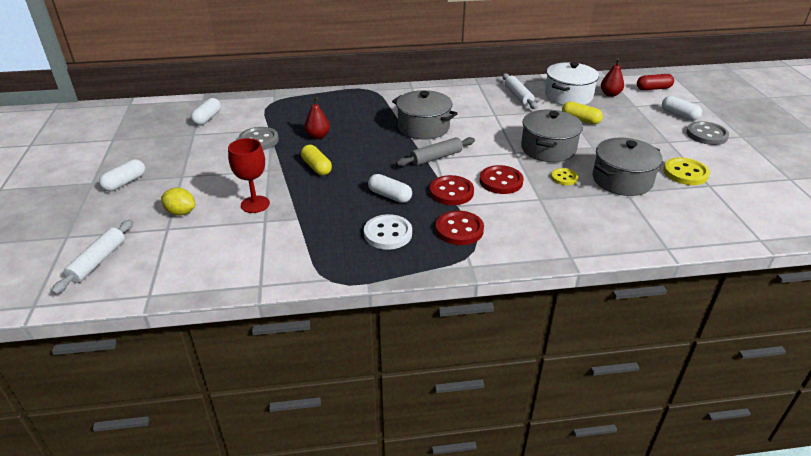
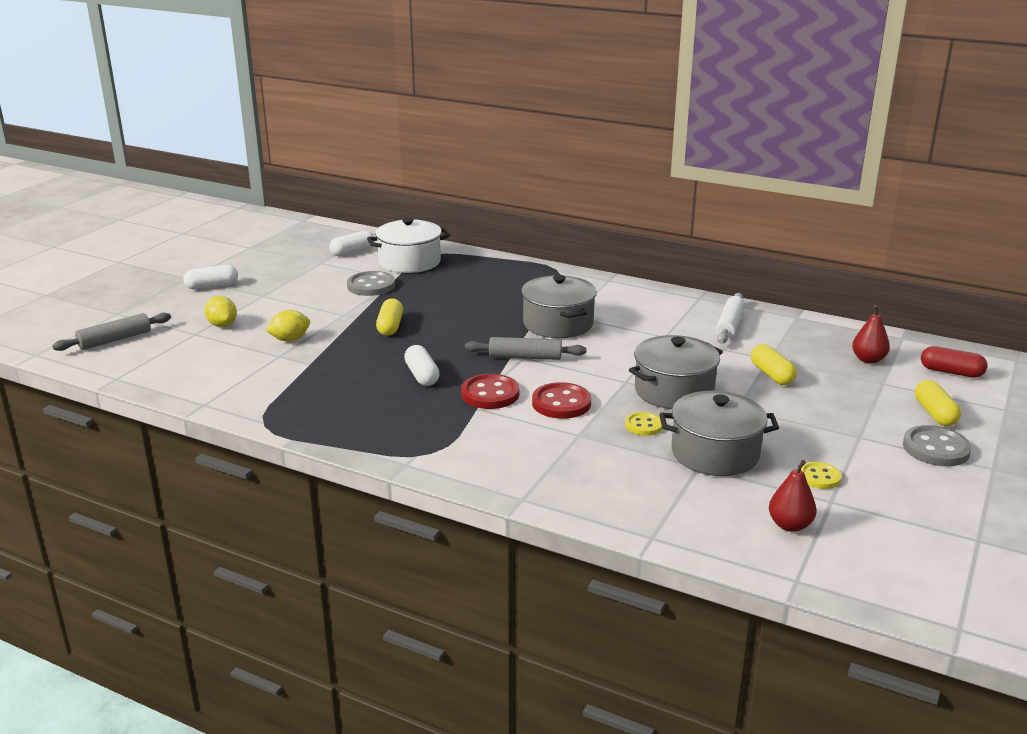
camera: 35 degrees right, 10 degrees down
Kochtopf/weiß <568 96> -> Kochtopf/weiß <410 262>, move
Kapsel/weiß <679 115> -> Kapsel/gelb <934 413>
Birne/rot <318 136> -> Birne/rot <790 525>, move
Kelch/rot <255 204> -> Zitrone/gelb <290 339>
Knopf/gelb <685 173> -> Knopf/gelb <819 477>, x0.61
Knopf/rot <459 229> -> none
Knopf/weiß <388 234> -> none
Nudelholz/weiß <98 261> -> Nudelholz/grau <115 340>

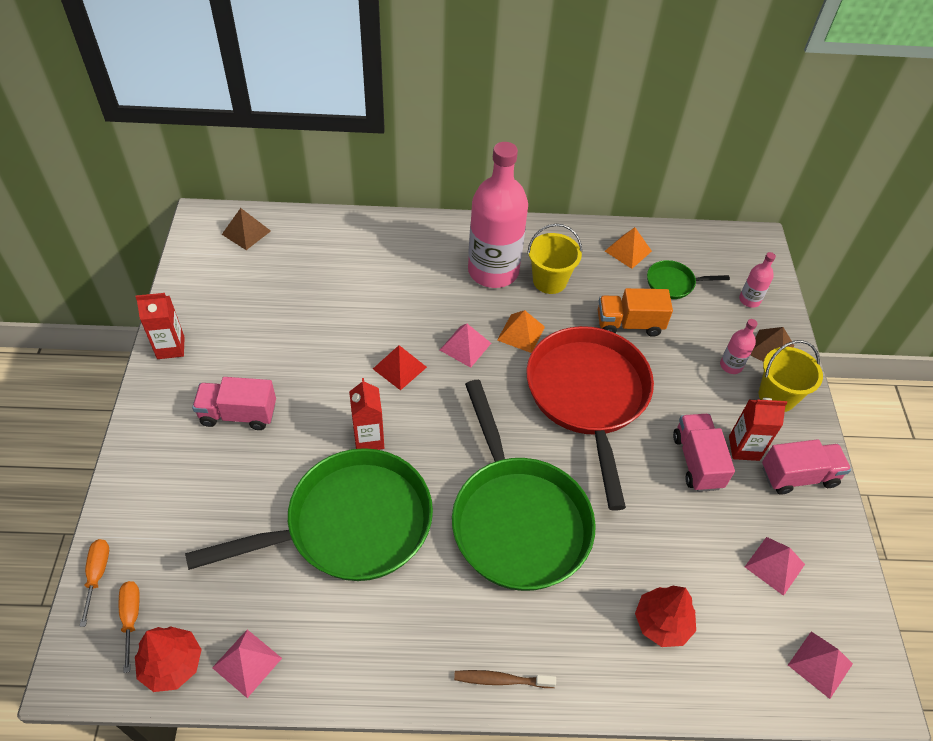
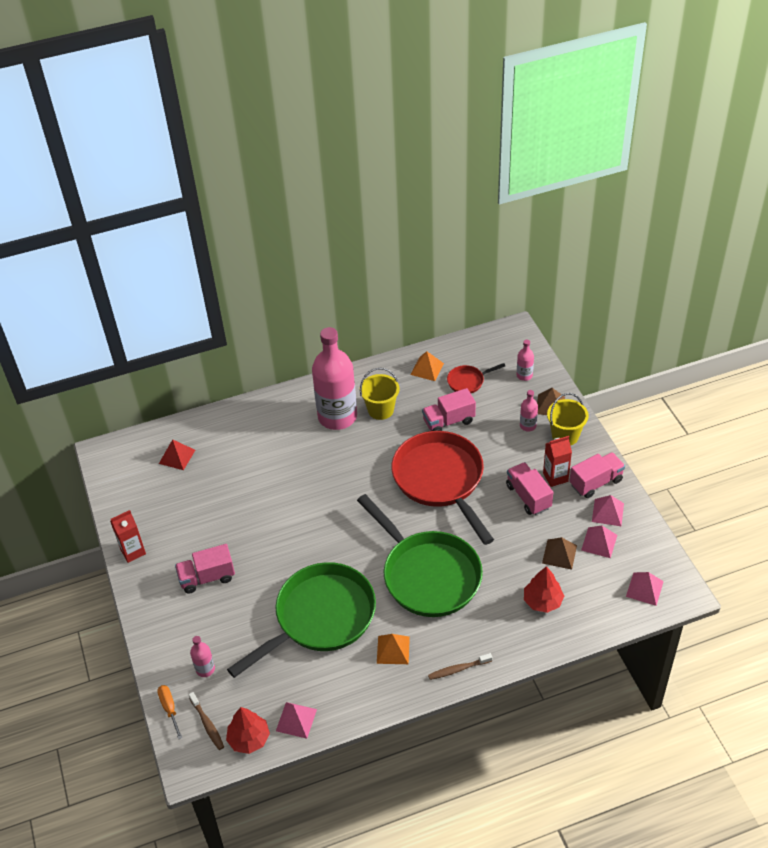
camera: 15 degrees left, 5 degrees down
Pyramide/braun <246 232> -> Pyramide/braun <559 554>, move
Pfanne/grün <673 283> -> Pfanne/rot <468 381>
Lastwagen/orange <629 324> -> Lastwagen/rosa <448 421>
Pyramide/orange <521 333> -> Pyramide/orange <393 650>, move
Pyramide/rosa <465 346> -> Pyramide/rosa <608 512>, move
Pyramide/rot <399 368> -> Pyramide/rot <177 456>, move
Getränkekarton/rot <369 439> -> none
Schraubenzieher/orange <131 618> -> Zahnbürste/braun <207 724>
none -> Flasche/rosa <205 669>

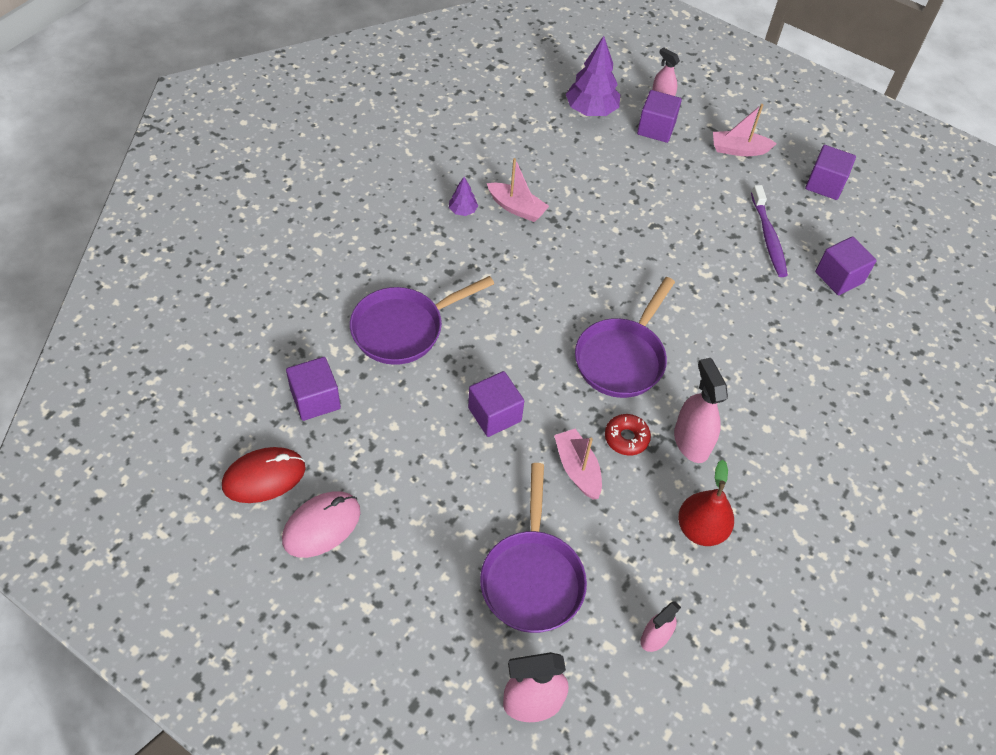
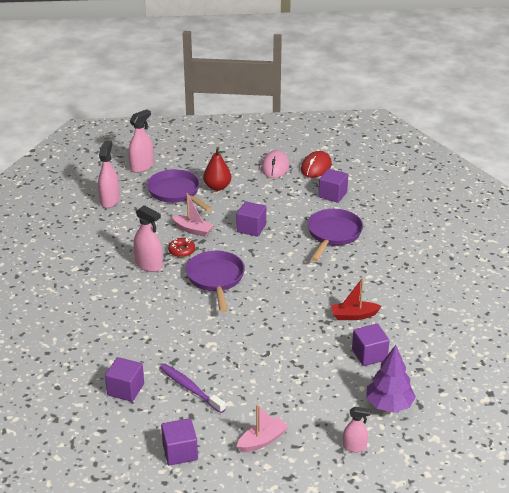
camera: 145 degrees right, 20 degrees down
Kubus/lila <656 128> -> Kubus/lila <369 355>, move
Boot/rosa <517 208> -> Boot/rot <354 316>
Baum/lila <463 211> -> none
Birne/rot <700 529> -> Birne/rot <217 187>, move
Sprühflasche/rosa <655 637> -> Sprühflasche/rosa <110 201>, x1.59

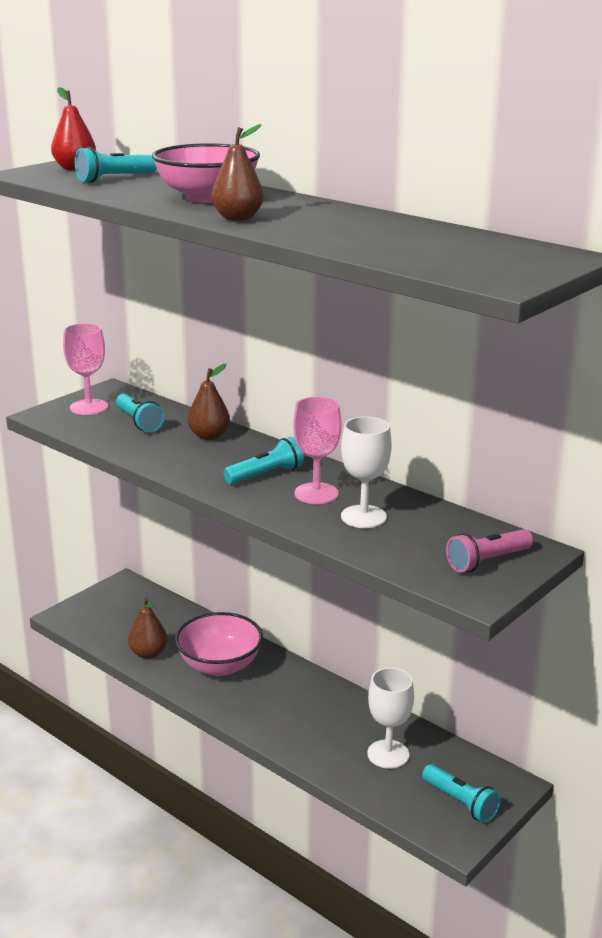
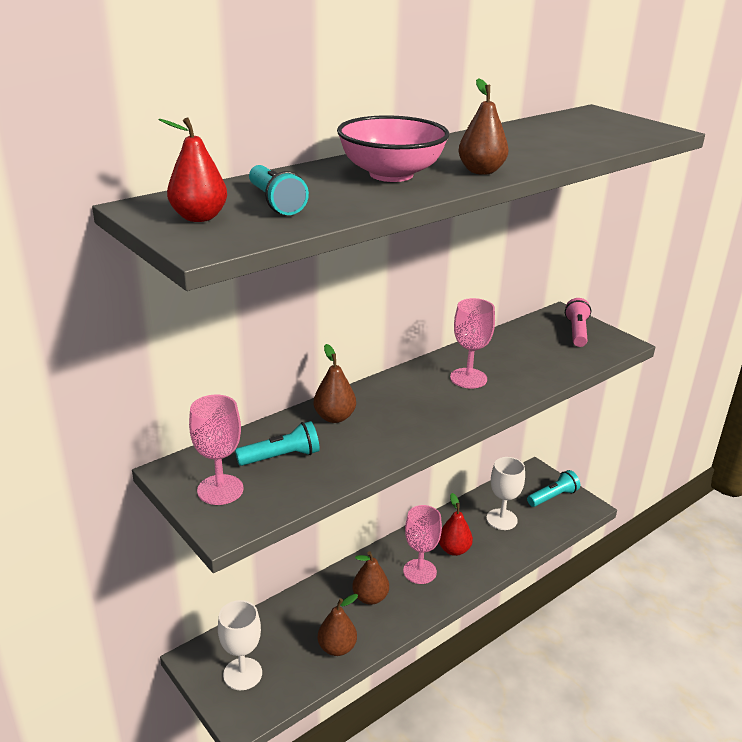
camera: 80 degrees left, 5 degrees up
Kelch/weiß <363 517> -> Kelch/weiß <242 674>, move
Taschenlampe/türkis <266 475> -> none
Taschenlampe/rosa <487 561> -> Taschenlampe/rosa <577 332>, 150 degrees counterclockwise
Schüssel/rosa <219 665> -> Birne/braun <370 597>
none -> Birne/rot <454 550>
none -> Kelch/rosa <419 571>

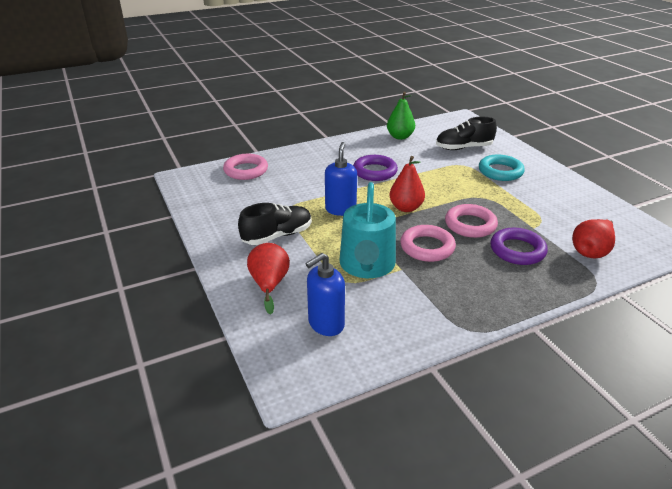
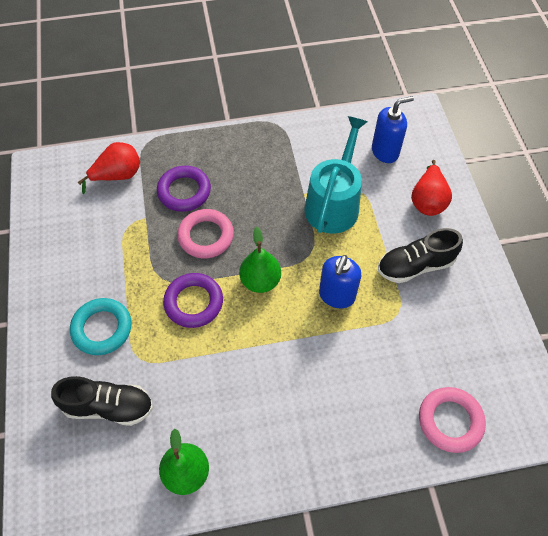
camera: 165 degrees left, 25 degrees up
Ring/lila <375 171> -> Ring/lila <193 302>, move
Birne/rot <406 208> -> Birne/grün <260 281>
Ring/rosa <427 247> -> none

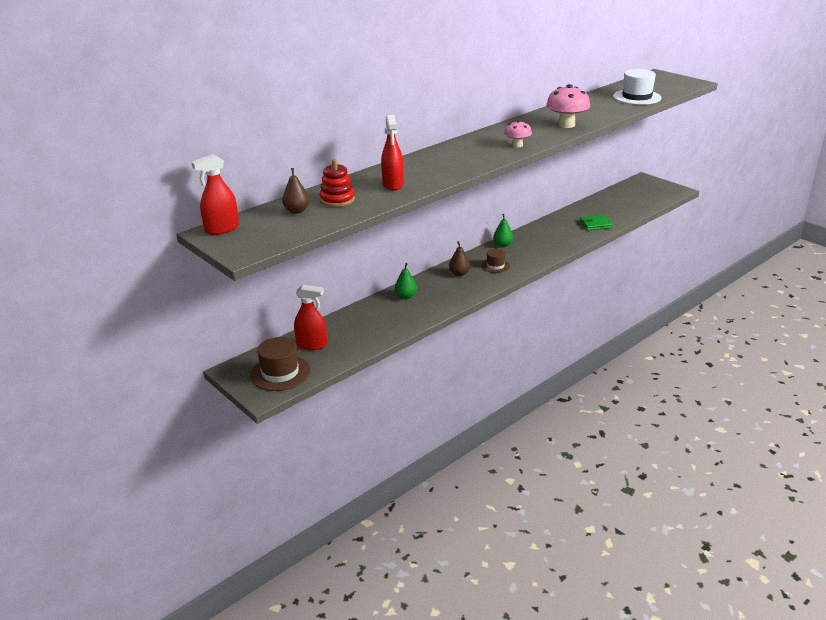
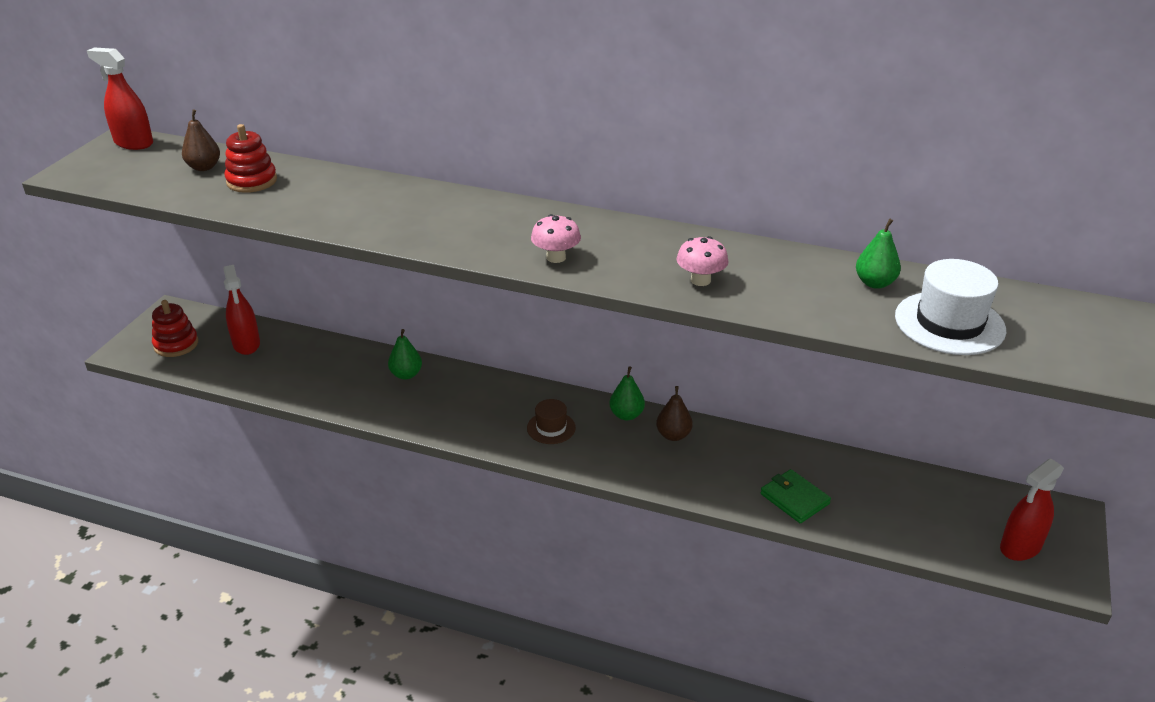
camera: 60 degrees right, 5 degrees up
Pilz/rosa <566 125> -> Pilz/rosa <700 280>, x0.60
Sprühflasche/rot <393 184> -> Sprühflasche/rot <1020 547>, move
Birne/braun <459 274> -> Birne/braun <673 435>, move
Hut/braun <280 373> -> Stapelspielzeug/rot <176 344>
none -> Birne/grün <874 283>

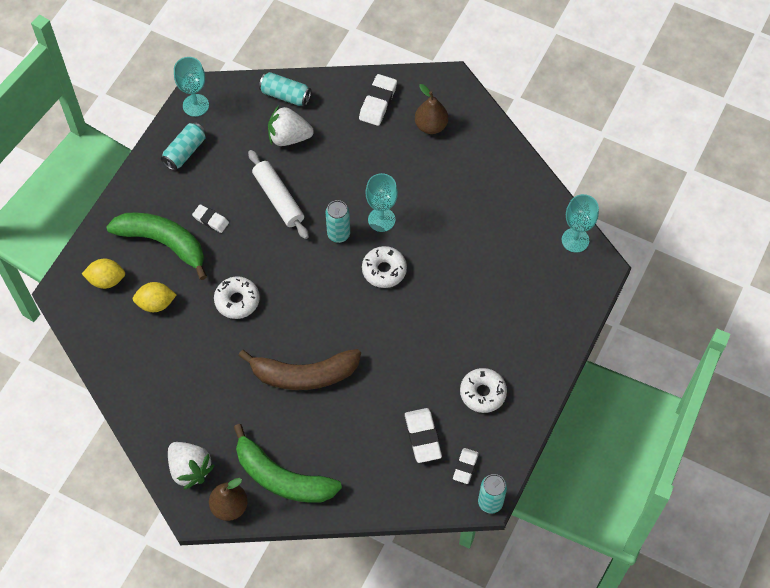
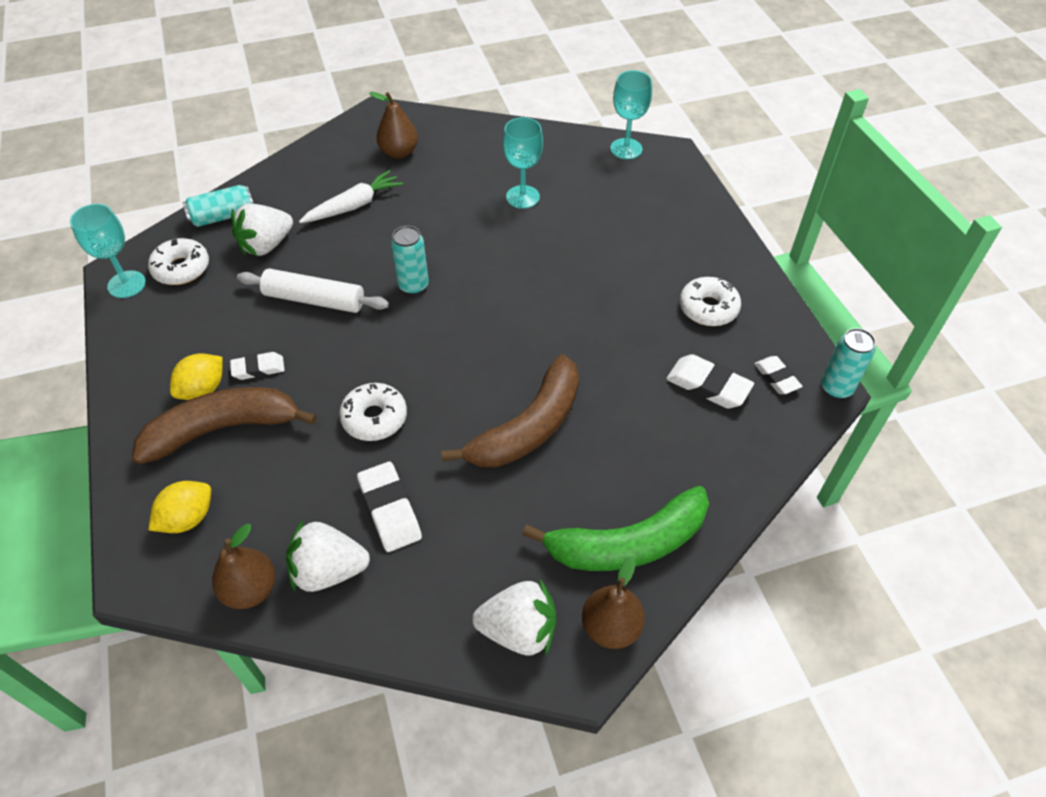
camera: 45 degrees left, 10 degrees down
Radiergummi/weiß <378 102> -> Radiergummi/weiß <390 510>, move
Dose/türkis <185 152> -> none
Kelch/türkis <381 219> -> Kelch/türkis <522 197>, move
Banane/grün <163 243> -> Banane/braun <223 429>
Donut/weiß <384 270> -> Donut/weiß <181 268>, move
Zitrone/gelb <156 303> -> Zitrone/gelb <203 389>, move
none -> Karotte/weiß <353 206>
none -> Erdbeere/weiß <329 570>
none -> Birne/braun <251 589>

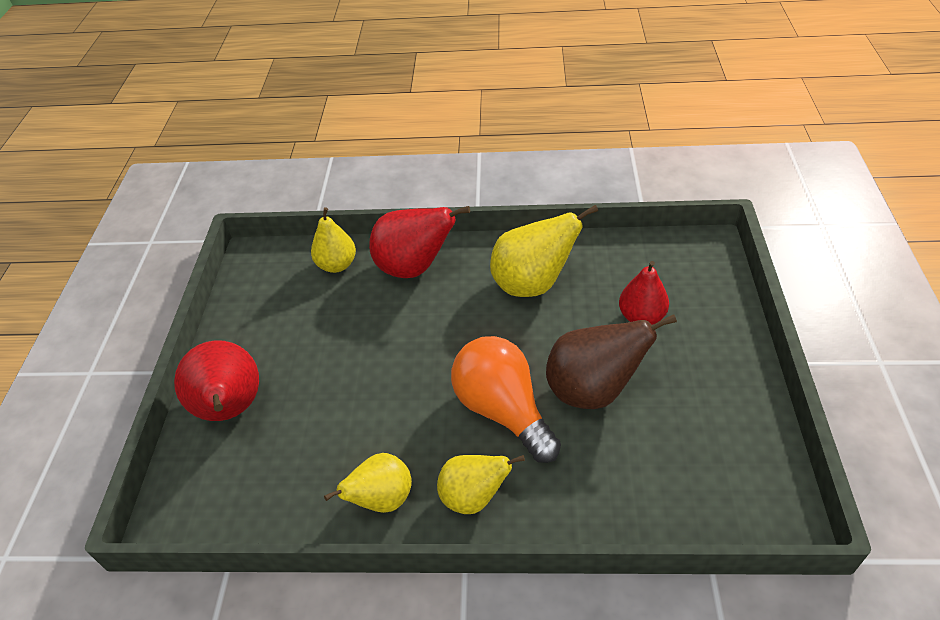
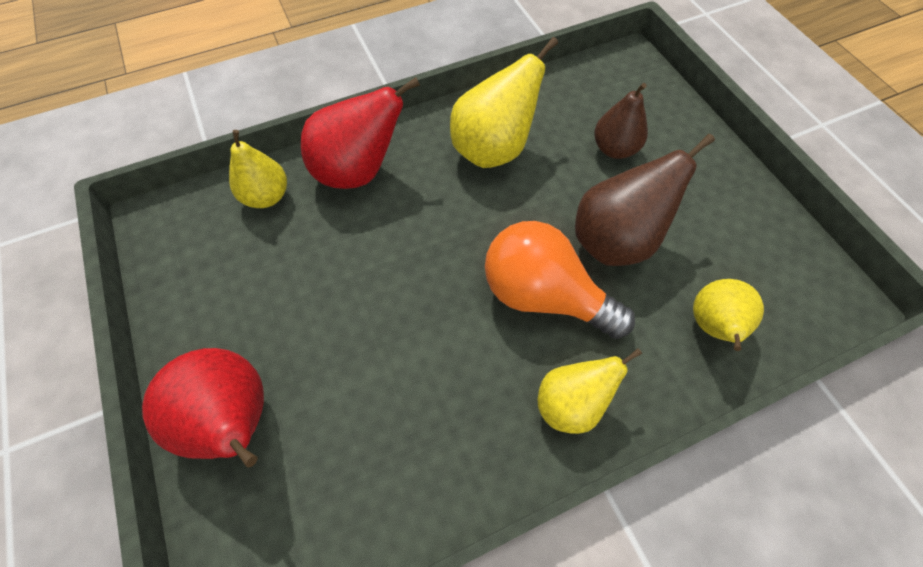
camera: 30 degrees left, 15 degrees up
Birne/rot <641 317> -> Birne/braun <614 149>
Birne/gelb <382 499> -> Birne/gelb <712 326>, move

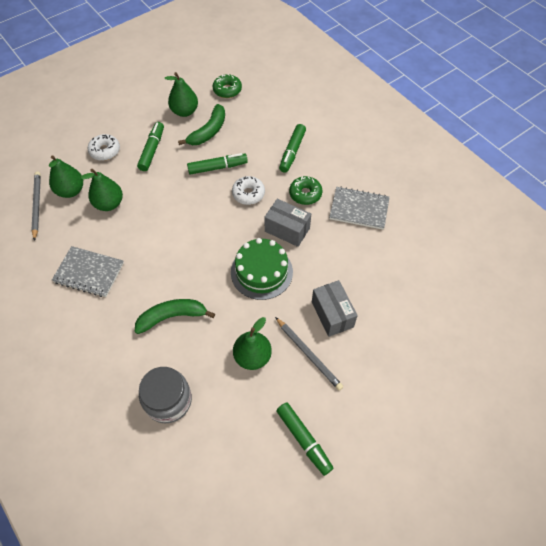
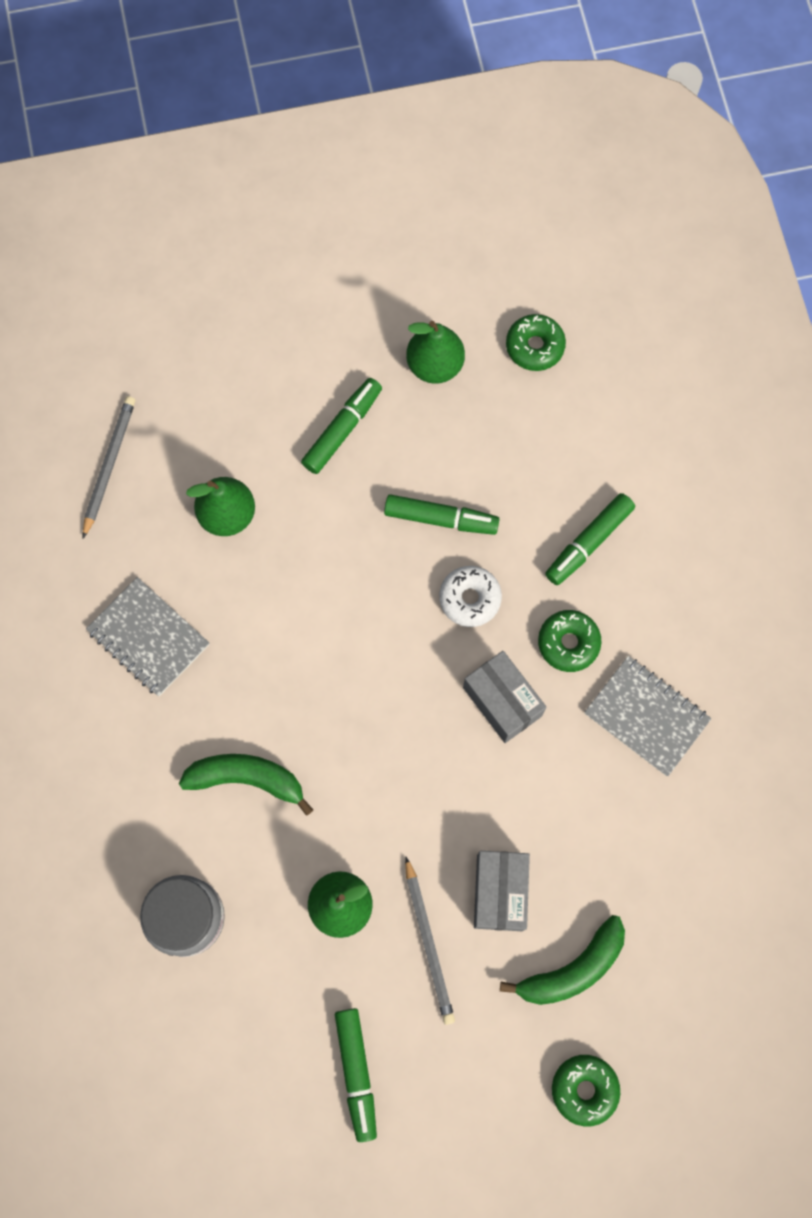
camera: 25 degrees right, 15 degrees up
Banane/grün <208 131> -> Banane/grün <572 968>, move
Donut/weiß <105 151> -> none
Birne/grün <71 191> -> none
Kuchen/grün <261 272> -> none
none -> Donut/grün <584 1089>

